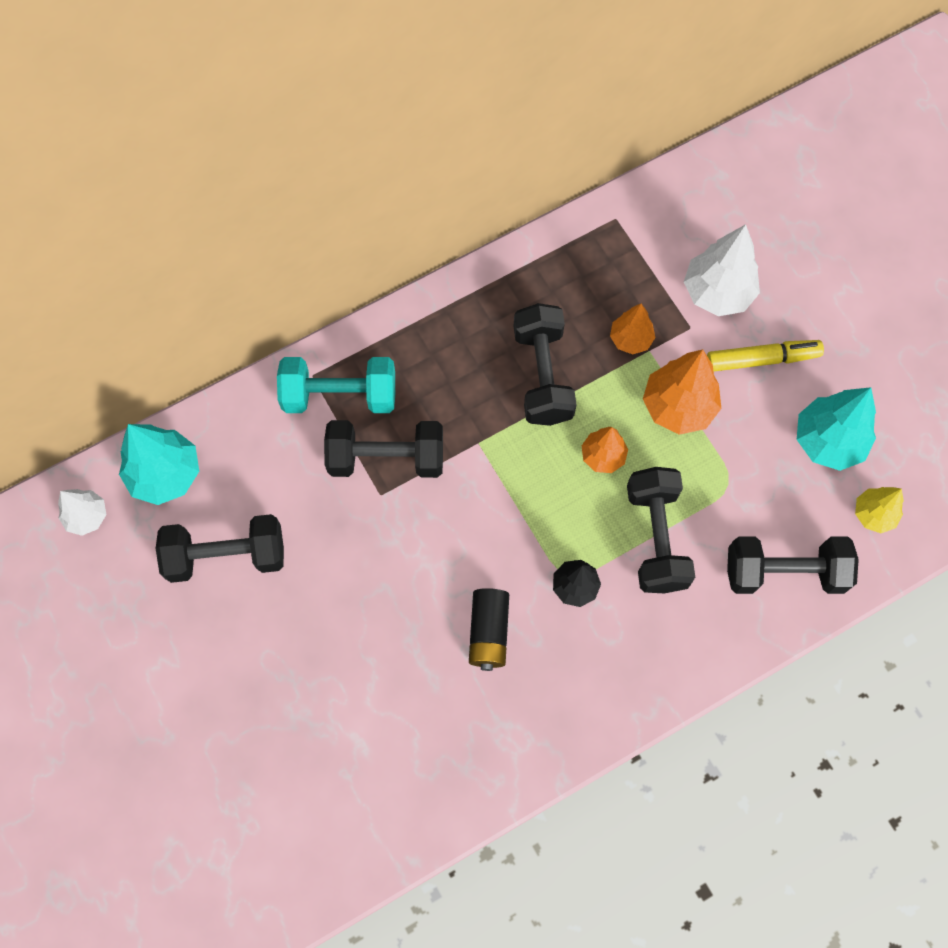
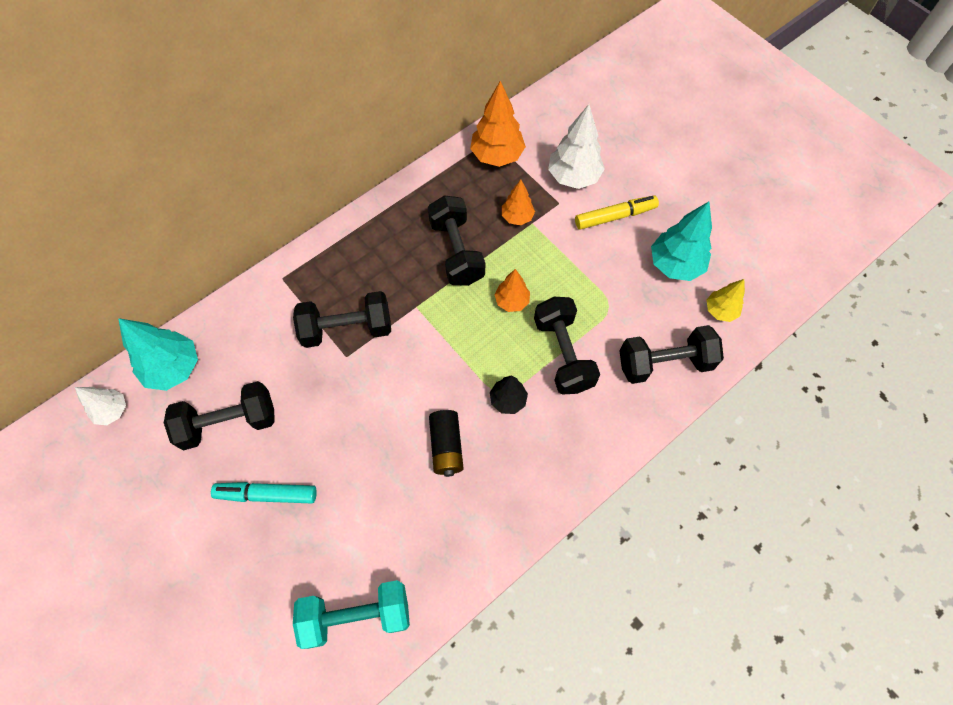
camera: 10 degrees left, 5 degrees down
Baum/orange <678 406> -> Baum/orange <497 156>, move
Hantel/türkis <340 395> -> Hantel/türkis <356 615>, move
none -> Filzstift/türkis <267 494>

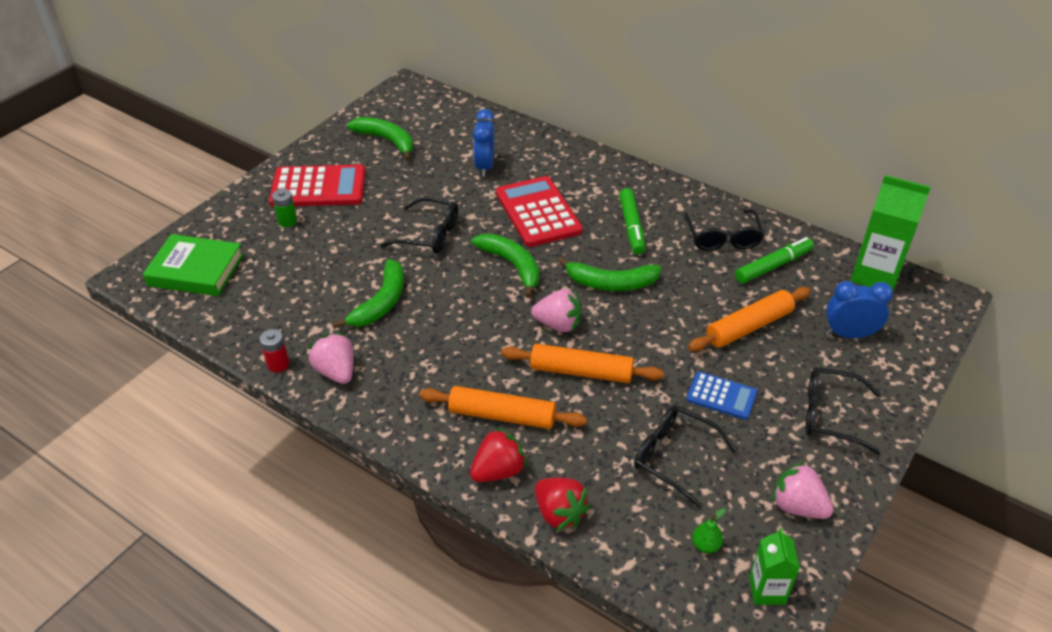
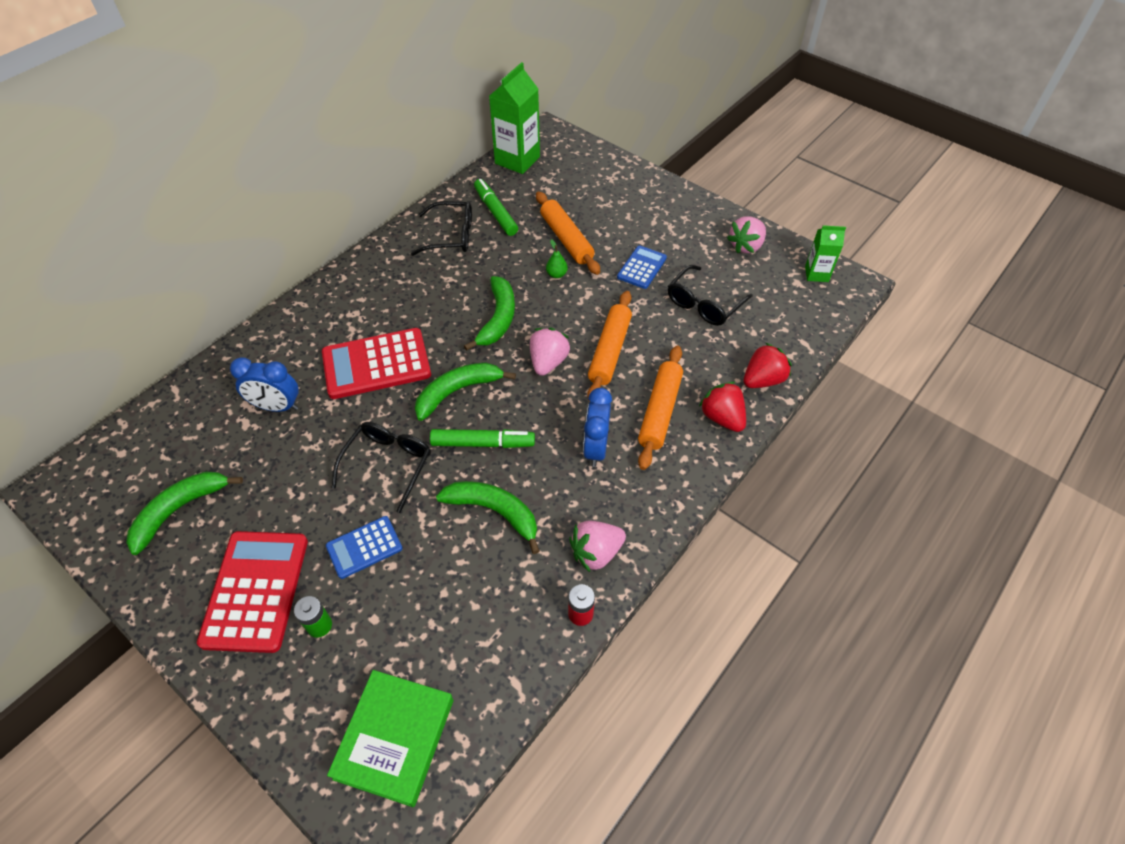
camera: 85 degrees left, 10 degrees up
Filzstift/grün <631 227> -> Filzstift/grün <483 443>, move
Wecker/blau <849 334> -> Wecker/blau <595 448>, move
Brille/schwarz <830 415> -> none
Birne/grün <705 545> -> Birne/grün <556 274>, move
none -> Taschenrechner/blau <364 547>

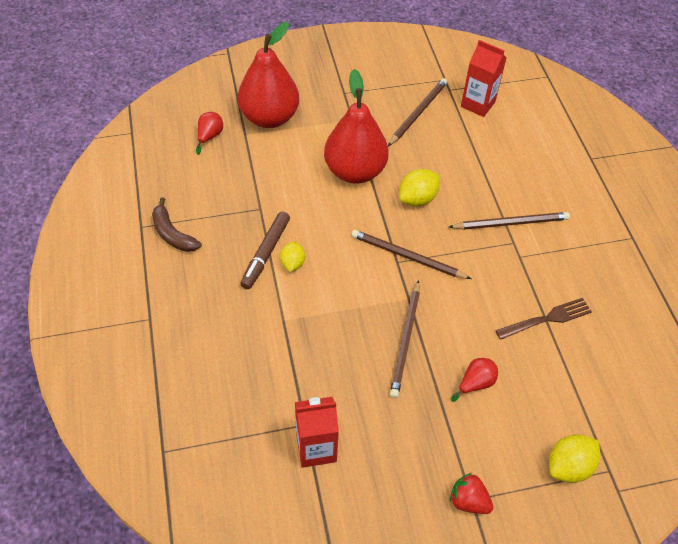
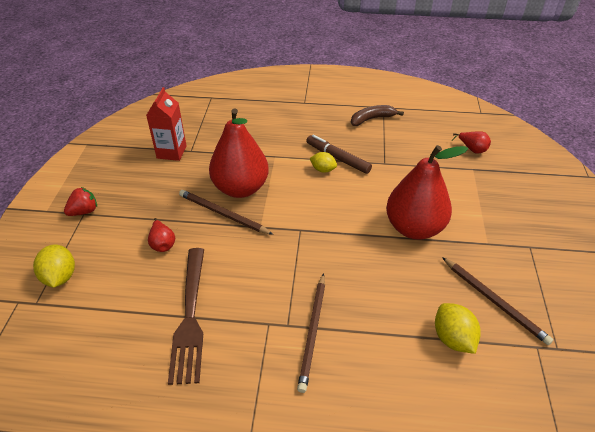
camera: 110 degrees right, 10 degrees down
Birne/rot <269 117> -> Birne/rot <240 188>, move
Getränkekarton/rot <478 104> -> none
Zitrone/gelb <417 199> -> Zitrone/gelb <453 338>, move
Bleistift/braun <407 256> -> none
Gabel/braun <547 319> -> Gabel/braun <190 318>, x1.54

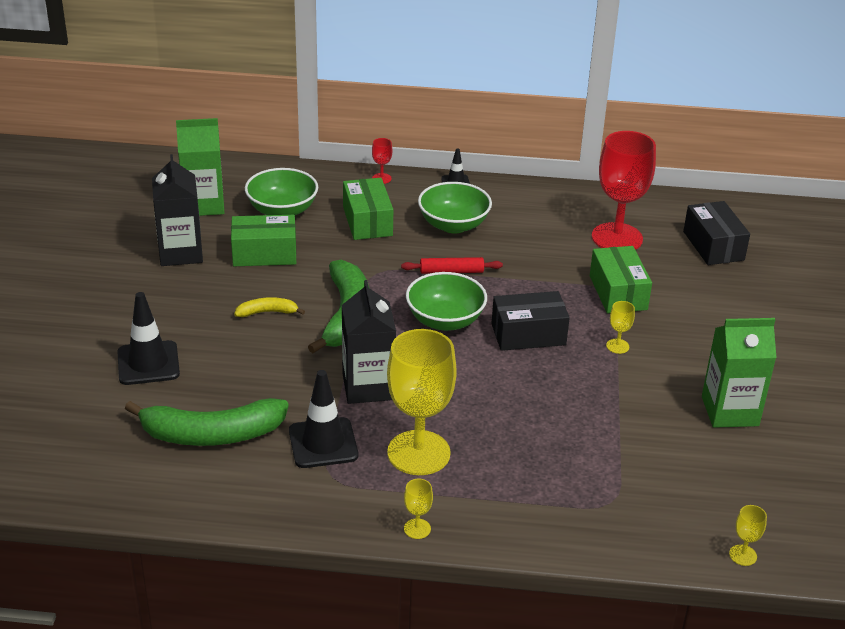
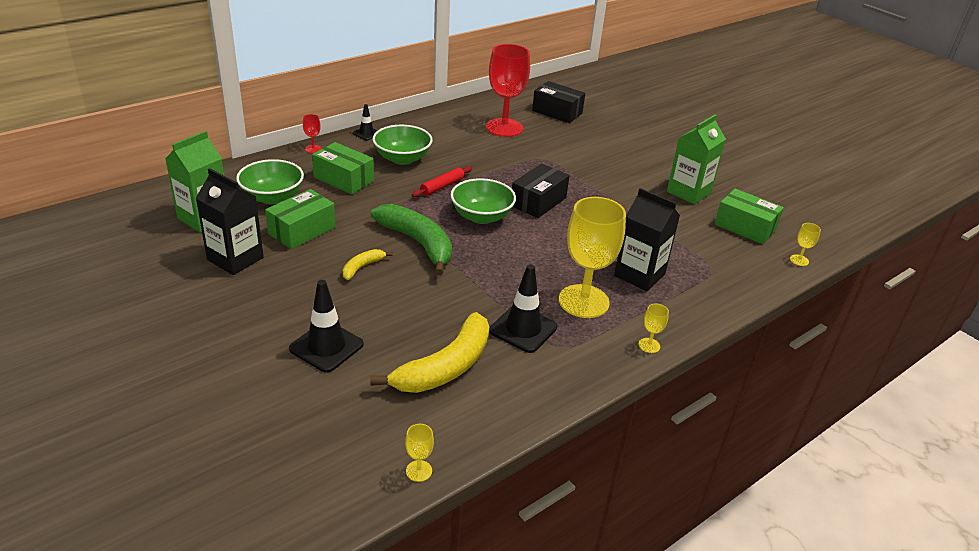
camera: 45 degrees left, 0 degrees up
Schachtel/grün <618 292> -> Schachtel/grün <745 227>, move
Getränkekarton/schwarz <368 387> -> Getränkekarton/schwarz <639 275>, move
Kelch/gelb <617 346> -> Kelch/gelb <419 471>, move
Banane/grün <211 434> -> Banane/gelb <445 367>

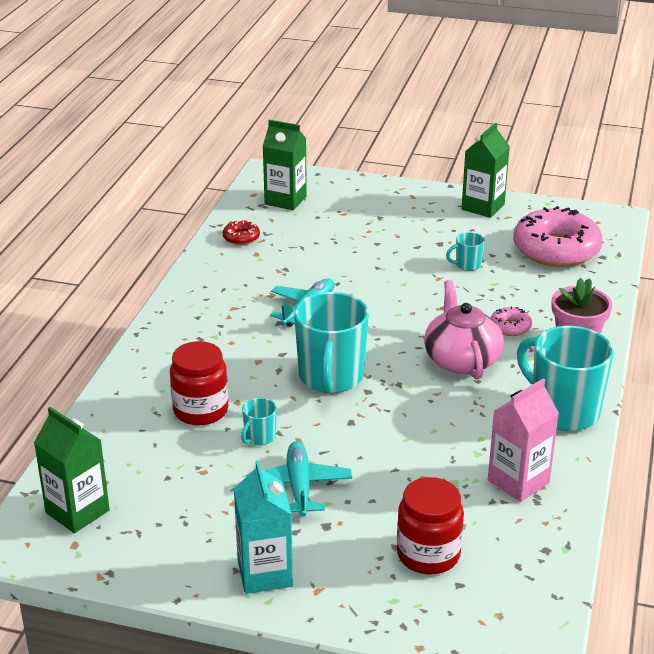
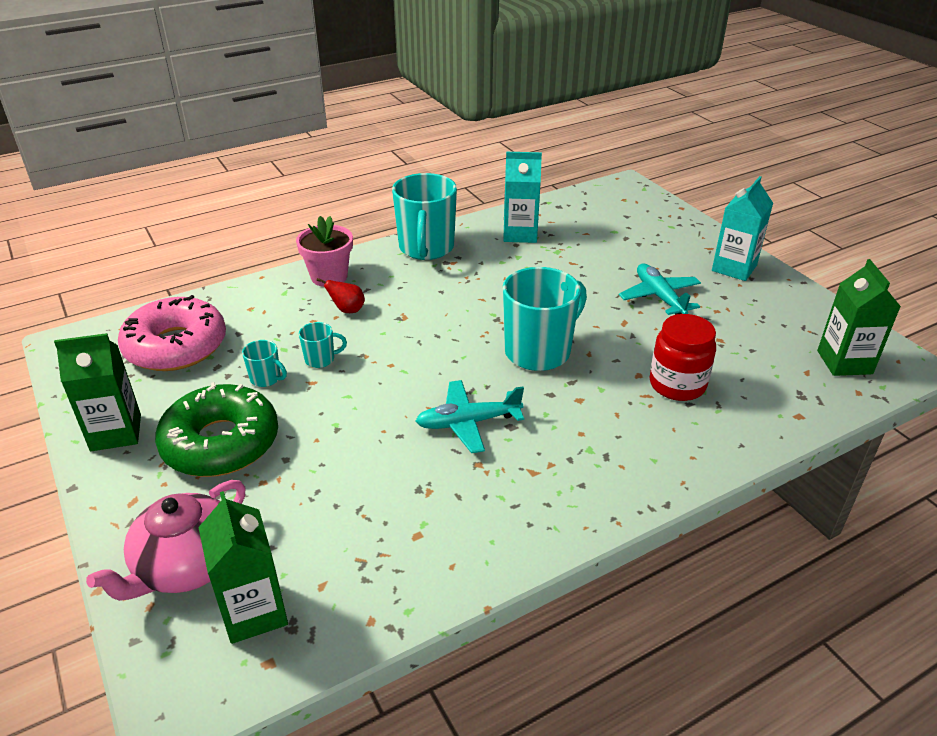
camera: 135 degrees left, 5 degrees up
Donut/rot <241 238> -> none
Teekanne/rosa <461 359> -> Teekanne/rosa <187 565>, move
Donut/rosa <510 327> -> Birne/rot <347 310>
Getränkekarton/rosa <518 481> -> Getränkekarton/türkis <520 234>
Tasse/türkis <259 437> -> Tasse/türkis <321 359>, move
Flugzeug/türkis <299 486> -> Flugzeug/türkis <659 297>, 120 degrees clockwise
Einmachglas/rot <428 554> -> none
none -> Donut/grün <221 443>

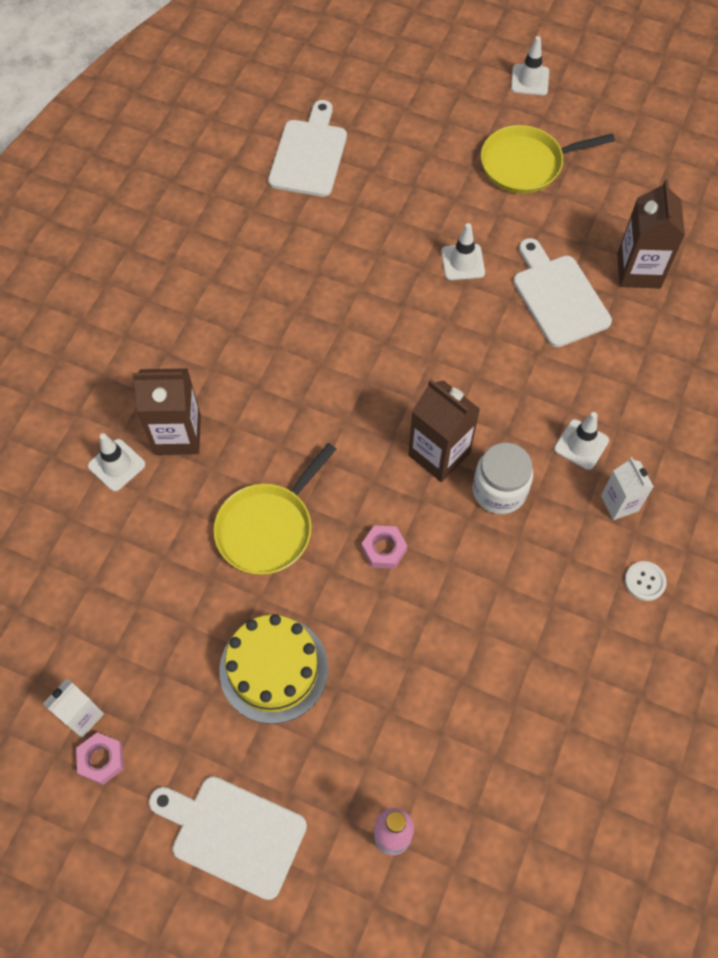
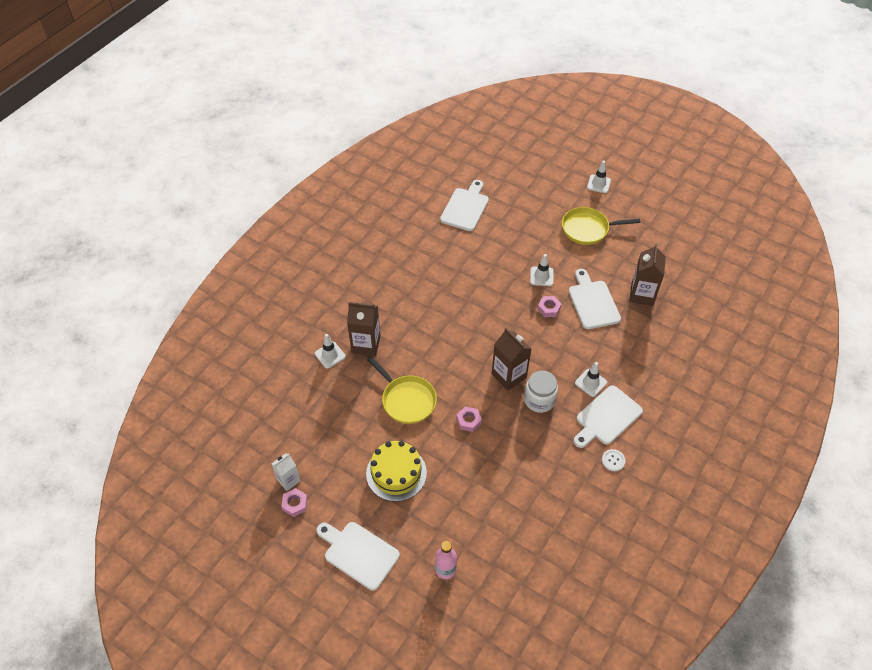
camera: 10 degrees right, 10 degrees down
Pfanne/gelb <268 528> -> Pfanne/gelb <406 400>, 90 degrees counterclockwise
Getränkekarton/weiß <619 503> -> Schneidebrett/weiß <606 417>
none -> Sechskantmutter/rosa <549 308>

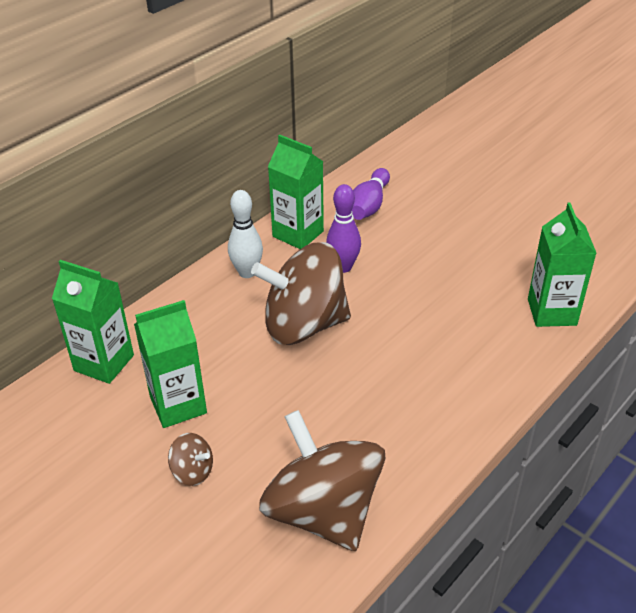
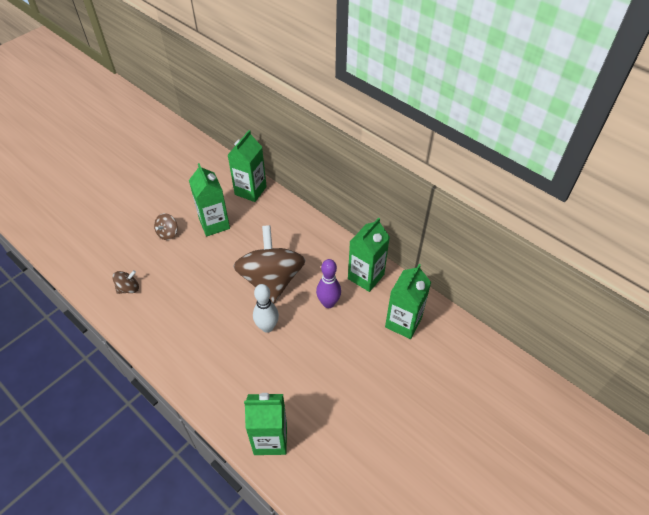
camera: 90 degrees right, 10 degrees up
Bowlingkegel/lila <369 205> -> Getränkekarton/grün <403 322>
Bowlingkegel/weiß <247 272> -> Bowlingkegel/weiß <267 327>, move
Kreisel/braun <323 512> -> Kreisel/braun <128 288>, x0.41

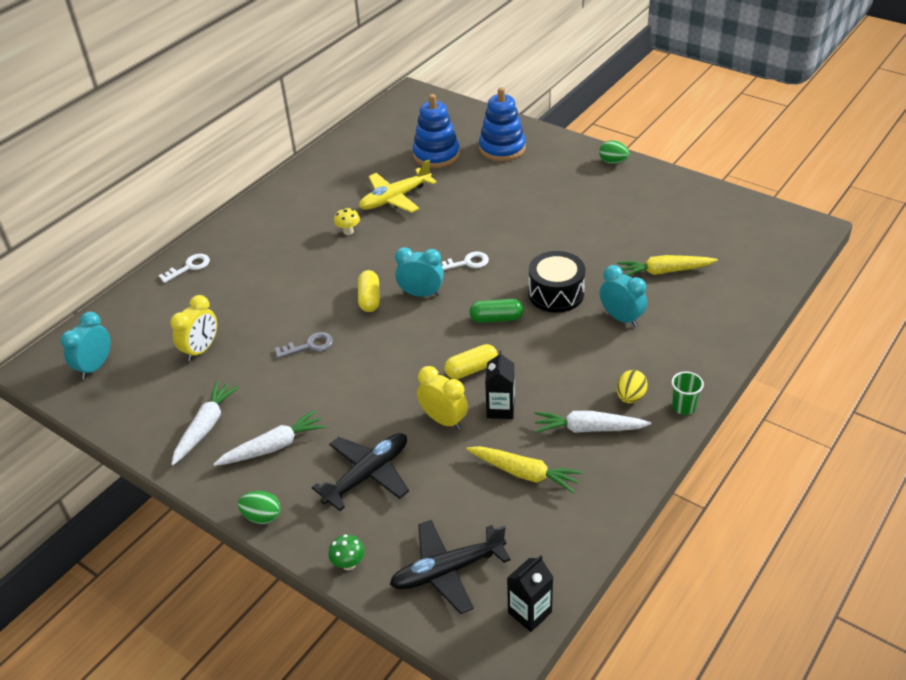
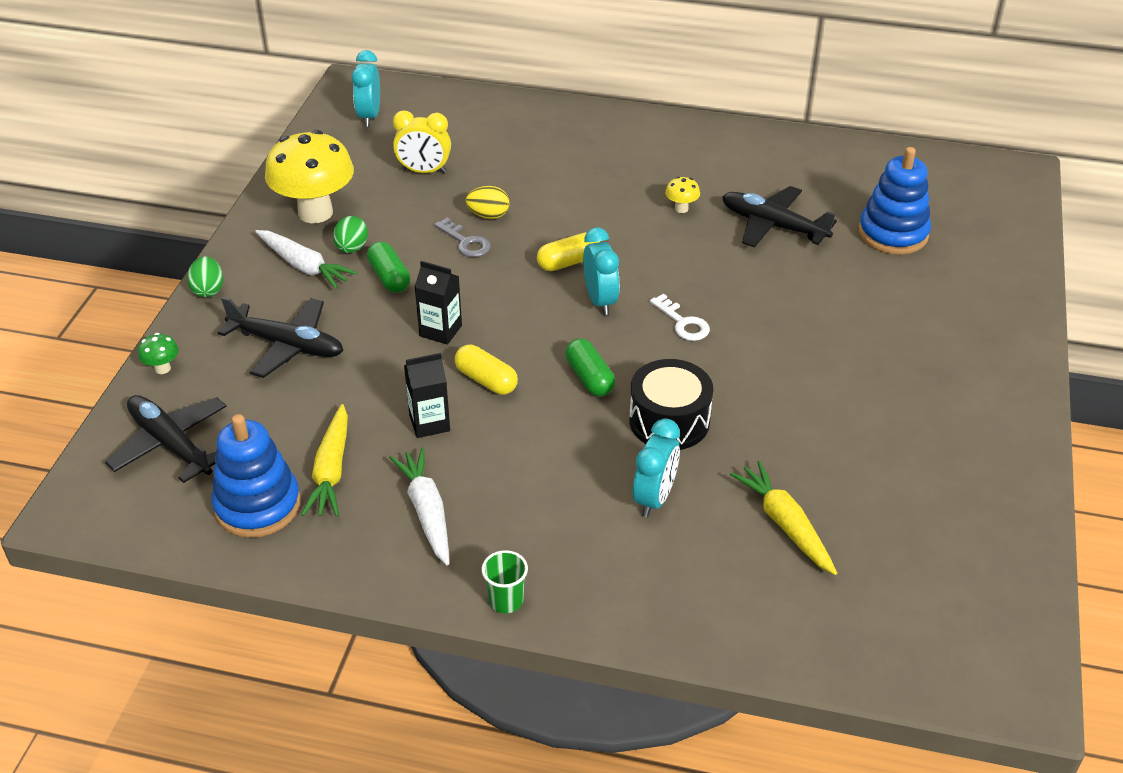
camera: 65 degrees right, 0 degrees up
Stapelspielzeug/blau <502 148> -> Stapelspielzeug/blau <257 505>, move
Ei/grün <613 162> -> Ei/grün <351 248>, move
Flugzeug/gelb <395 198> -> Flugzeug/schwarz <773 225>
Schlüssel/weiß <189 267> -> none
Wecker/türkis <95 367> -> Wecker/türkis <369 116>, 90 degrees counterclockwise
Wecker/gelb <444 420> -> none
Ei/gelb <630 397> -> Ei/gelb <488 215>, move
Karotte/weiß <205 427> -> Pilz/gelb <315 212>
Getränkekarton/schwarz <529 612> -> Getränkekarton/schwarz <440 331>, move
none -> Kapsel/grün <389 277>

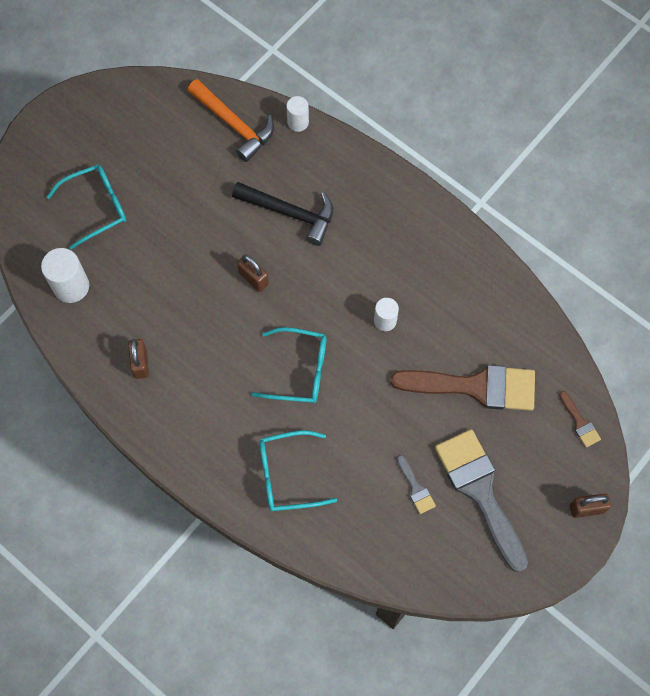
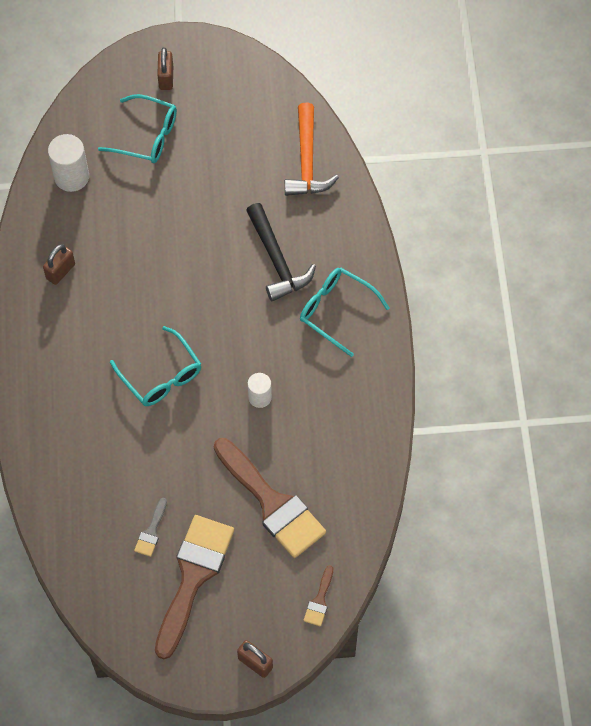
camera: 45 degrees right, 5 degrees down
Vollzylinder/weiß <298 122> -> none
Vorhängeschloss/braun <253 278> -> Vorhängeschloss/braun <166 78>, move
Pinsel/grau <480 491> -> Pinsel/braun <193 577>
Brille/türkis <286 475> -> Brille/türkis <335 310>, move

